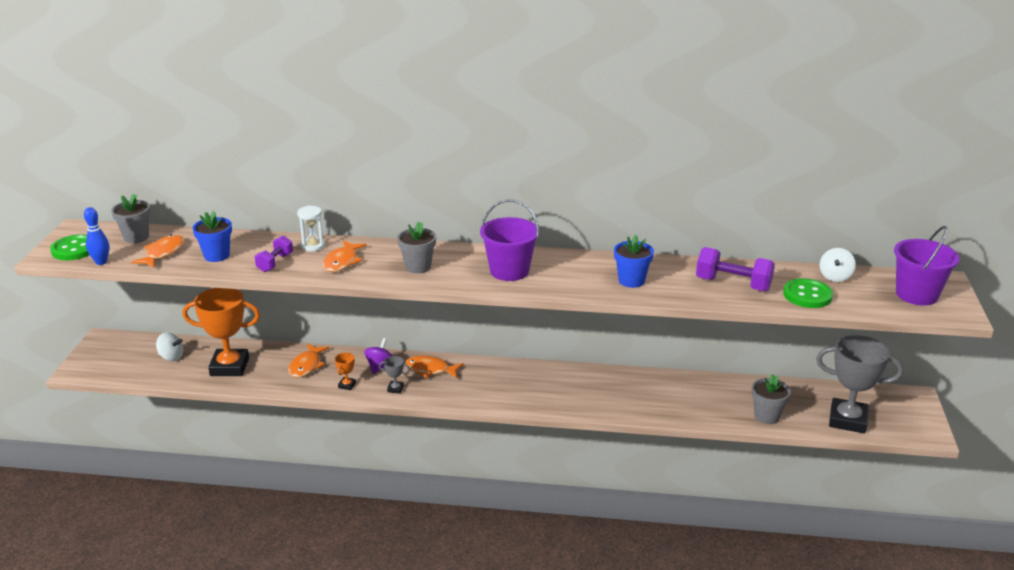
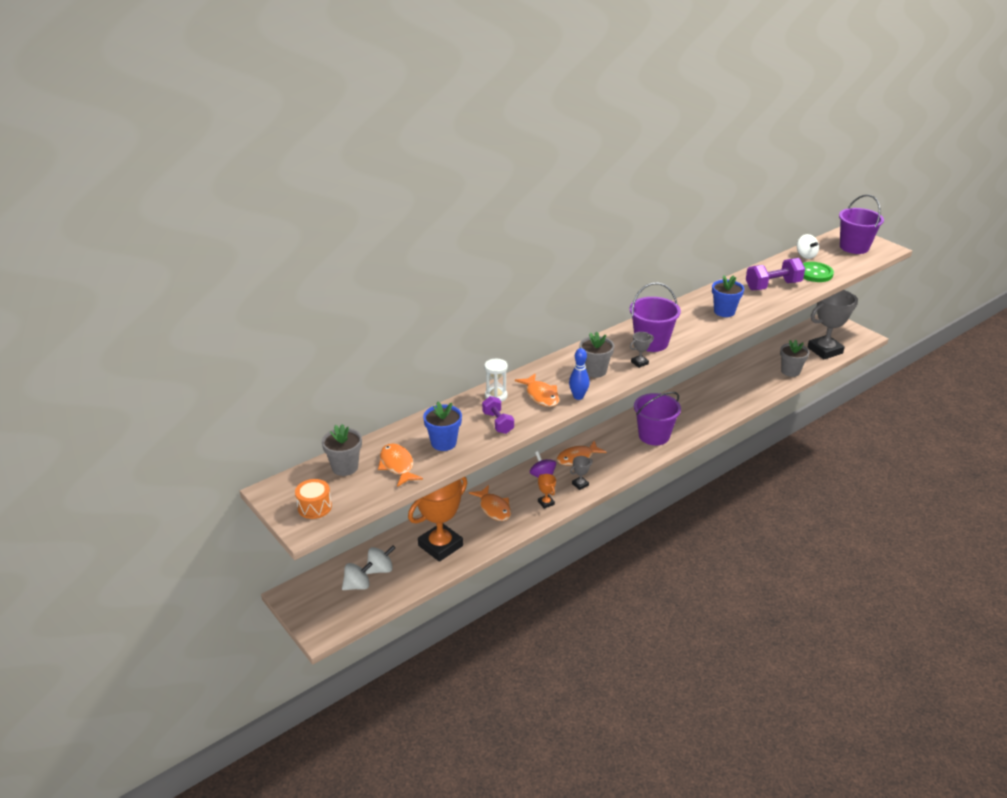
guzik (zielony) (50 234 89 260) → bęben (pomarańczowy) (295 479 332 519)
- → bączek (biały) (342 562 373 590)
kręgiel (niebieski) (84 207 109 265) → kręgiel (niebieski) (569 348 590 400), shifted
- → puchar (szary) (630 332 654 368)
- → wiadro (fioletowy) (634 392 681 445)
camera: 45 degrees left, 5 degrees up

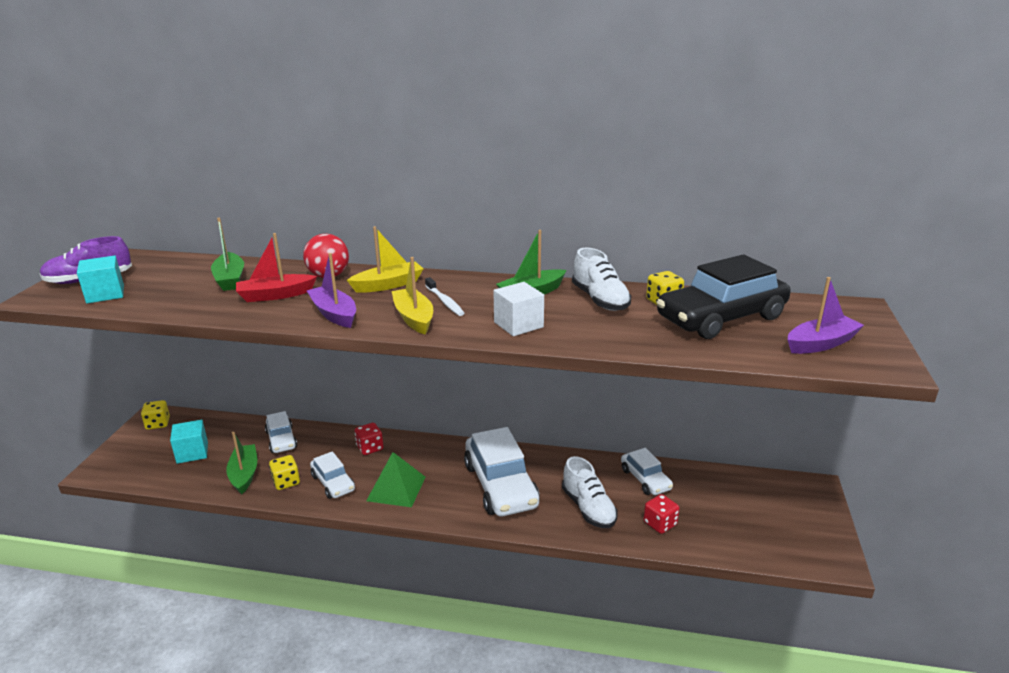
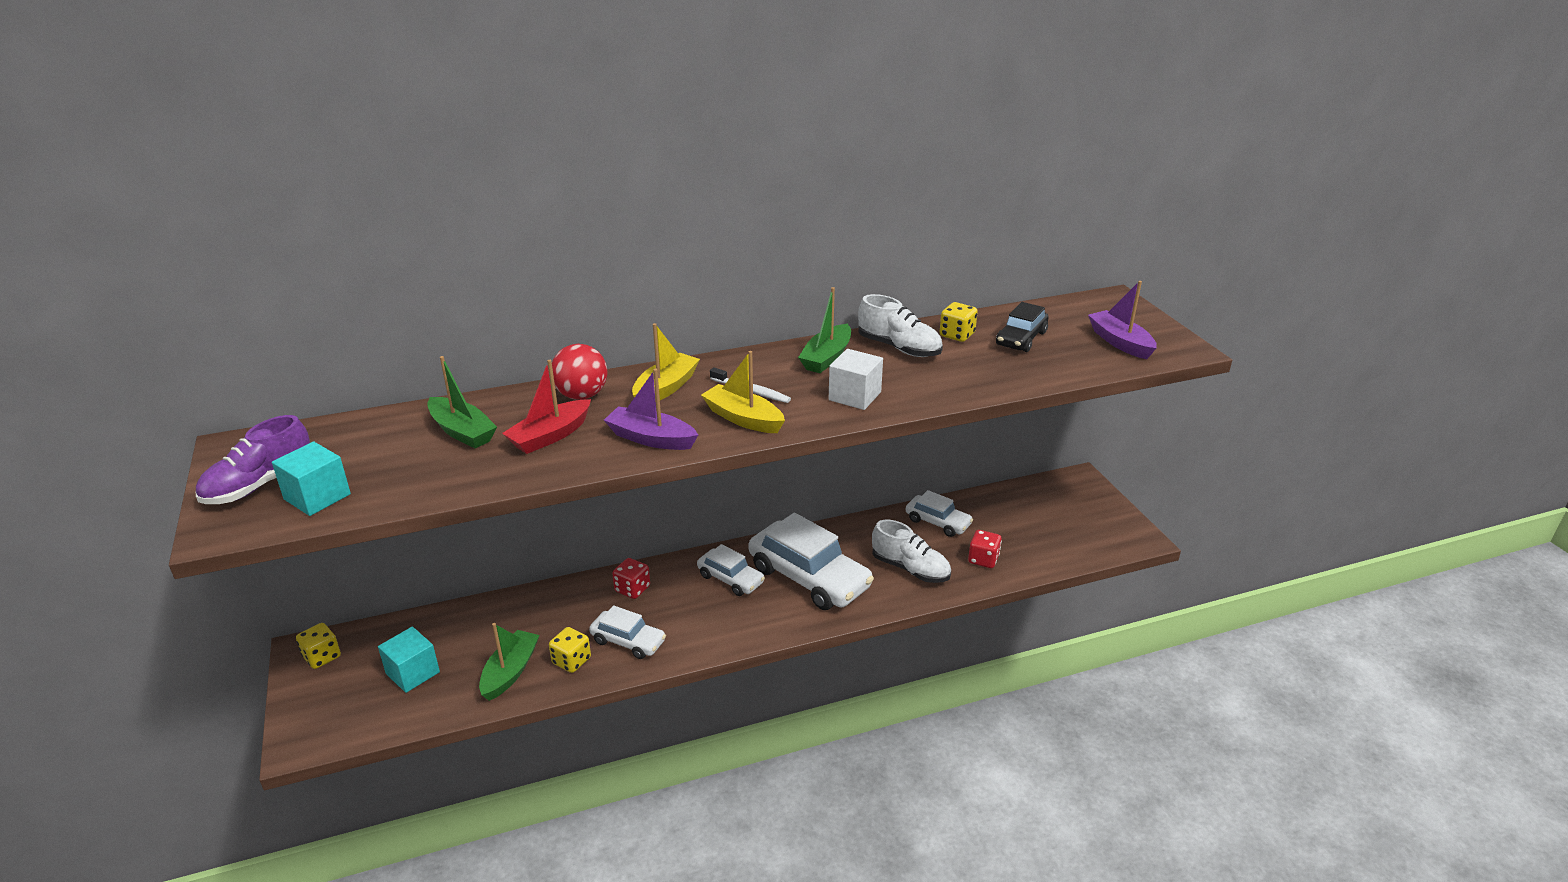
łódka (zielony) (226 432 257 494) → łódka (zielony) (479 623 540 701), 60 degrees clockwise
samochód (biały) (265 411 297 453) → samochód (biały) (697 544 765 596), shifted
samochód (czarny) (657 255 791 339) → samochód (czarny) (996 302 1049 352), x0.54
łódka (fioletowy) (788 277 864 354) → łódka (fioletowy) (1088 281 1157 359), 60 degrees counterclockwise
piramida (zielony) (366 452 426 507) → -
camera: 30 degrees left, 5 degrees up

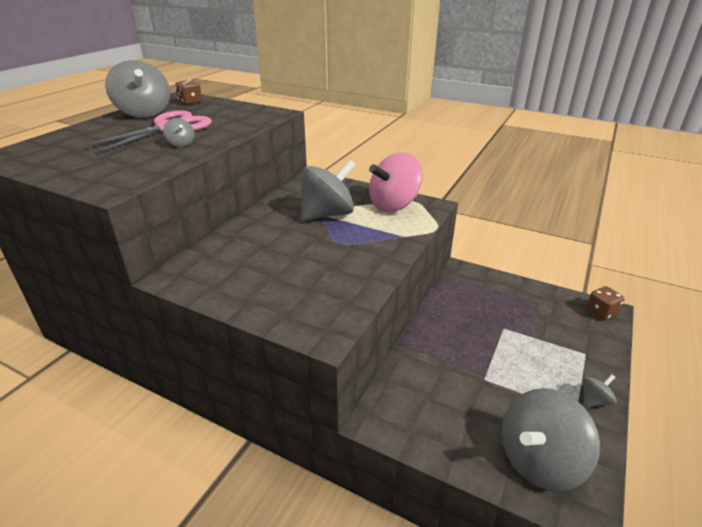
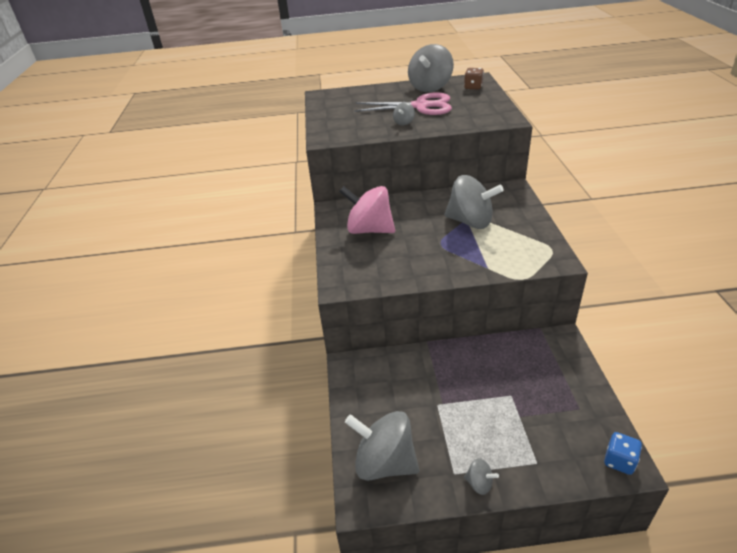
bączek (różowy) (369 153 422 212) → bączek (różowy) (339 186 395 234), shifted
kostka do gry (brązowy) (586 286 625 320) → kostka do gry (niebieski) (604 432 642 475)
camera: 60 degrees right, 5 degrees up

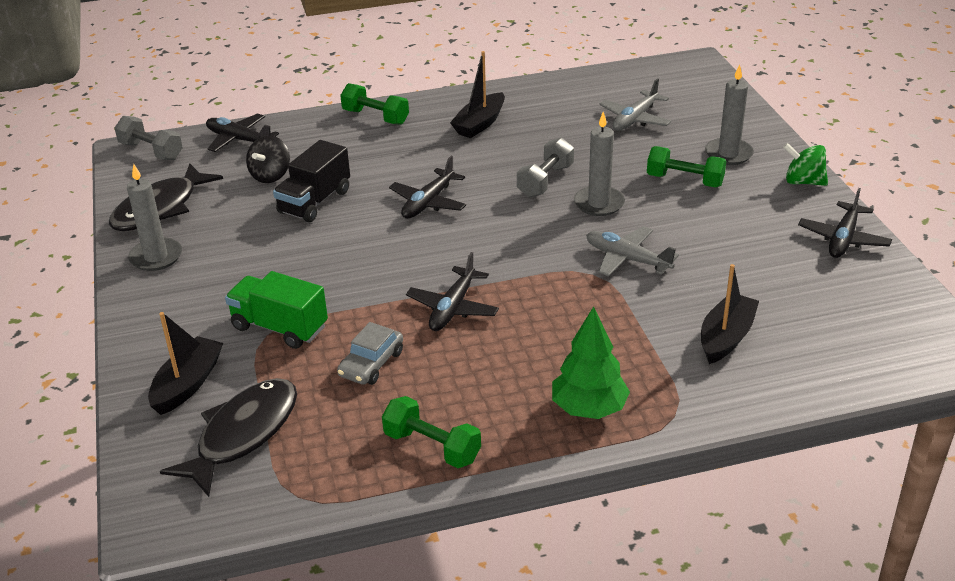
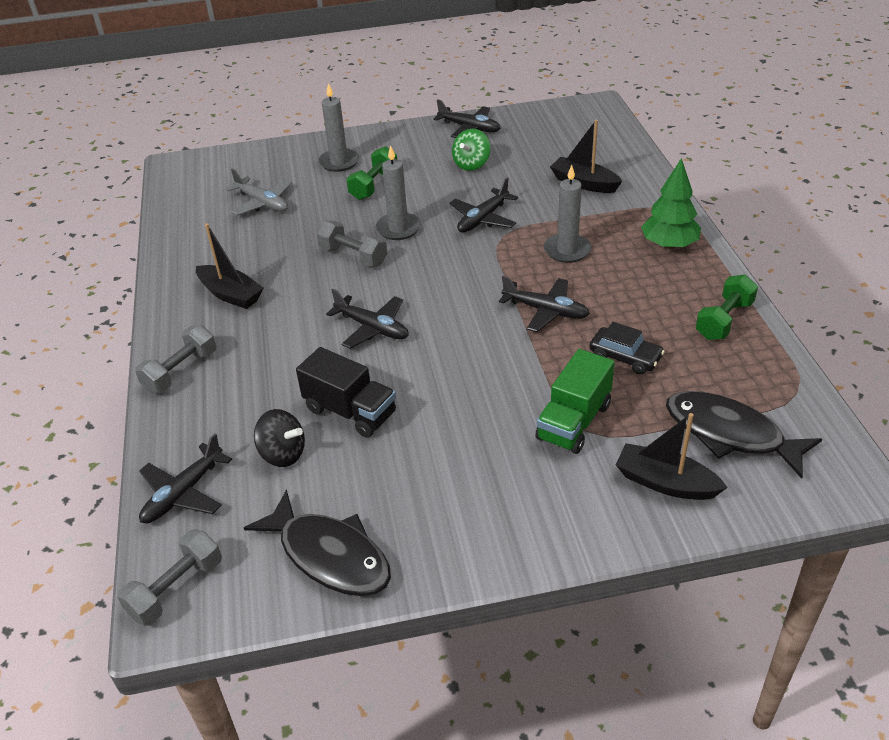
hantel (zielony) (340 83 409 125) → hantel (szary) (135 325 216 393)
samolot (szary) (586 226 679 277) → samolot (czarny) (449 177 518 233)
bączek (zielony) (783 143 828 186) → bączek (zielony) (452 129 490 171), shifted
świeca (szary) (127 164 182 271) → świeca (szary) (544 165 591 263), shifted
samochód (szary) (337 322 403 385) → samochód (czarny) (589 322 665 374)
camera: 85 degrees left, 5 degrees up

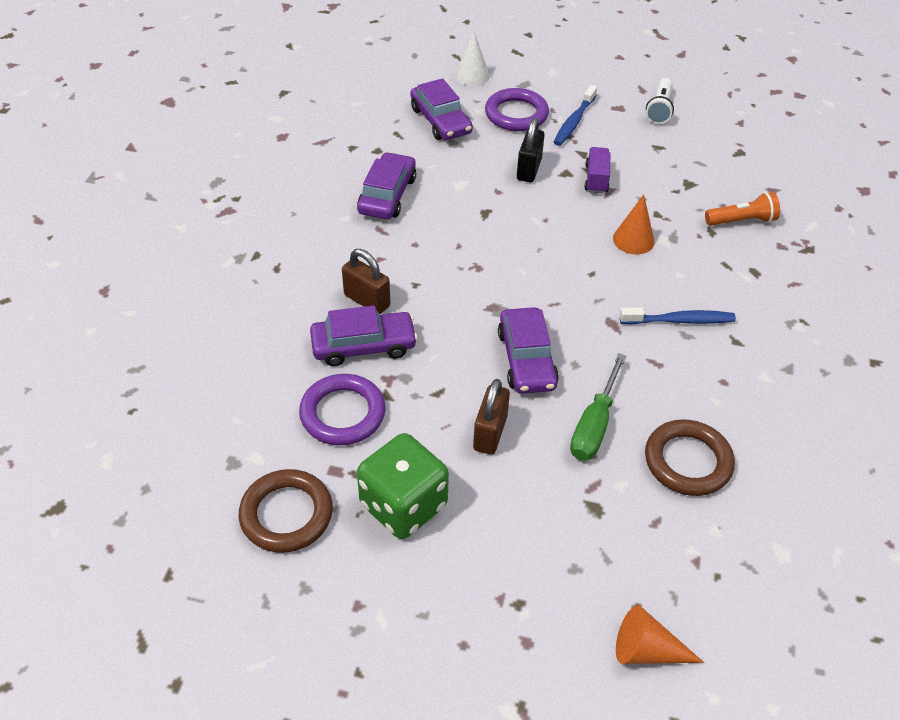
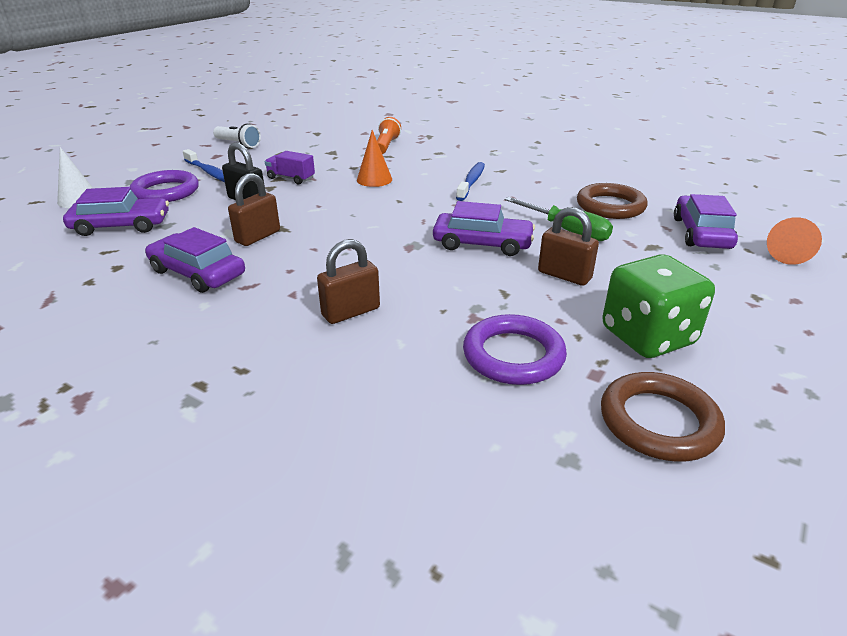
- → kłódka (brązowy) (228 173 280 246)
samochód (fioletowy) (310 305 418 366) → samochód (fioletowy) (674 194 738 249), shifted
camera: 70 degrees left, 15 degrees down

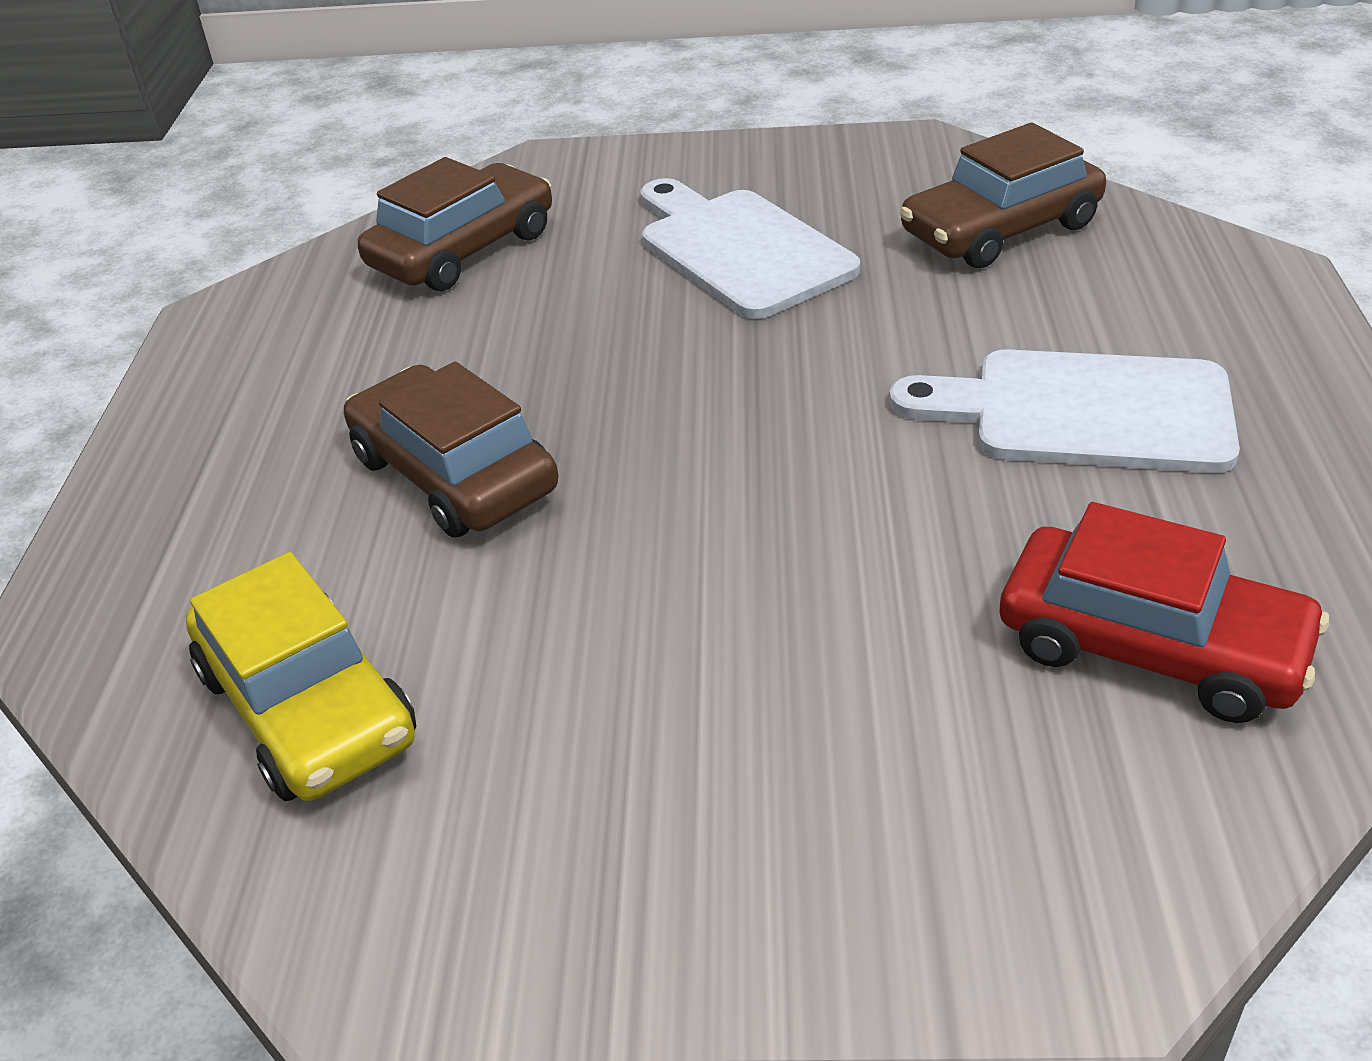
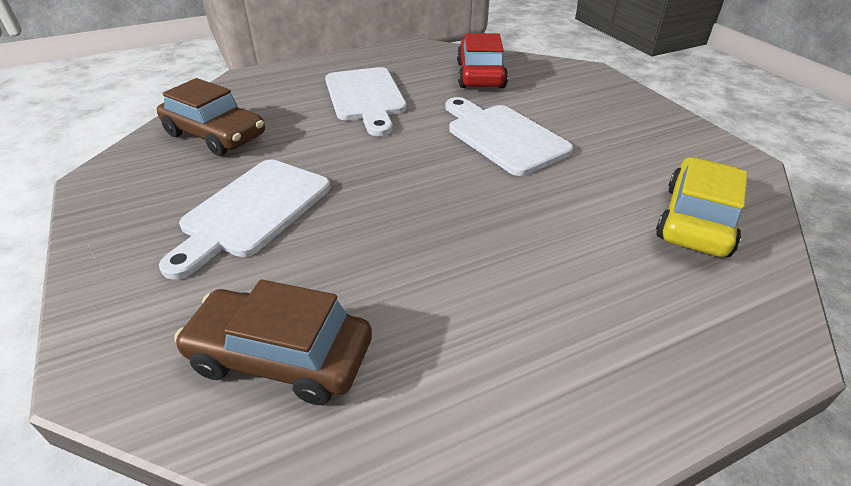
- → deska do krojenia (biały) (446 97 573 176)
samochód (brązowy) (344 362 558 537) → -
camera: 120 degrees left, 0 degrees up

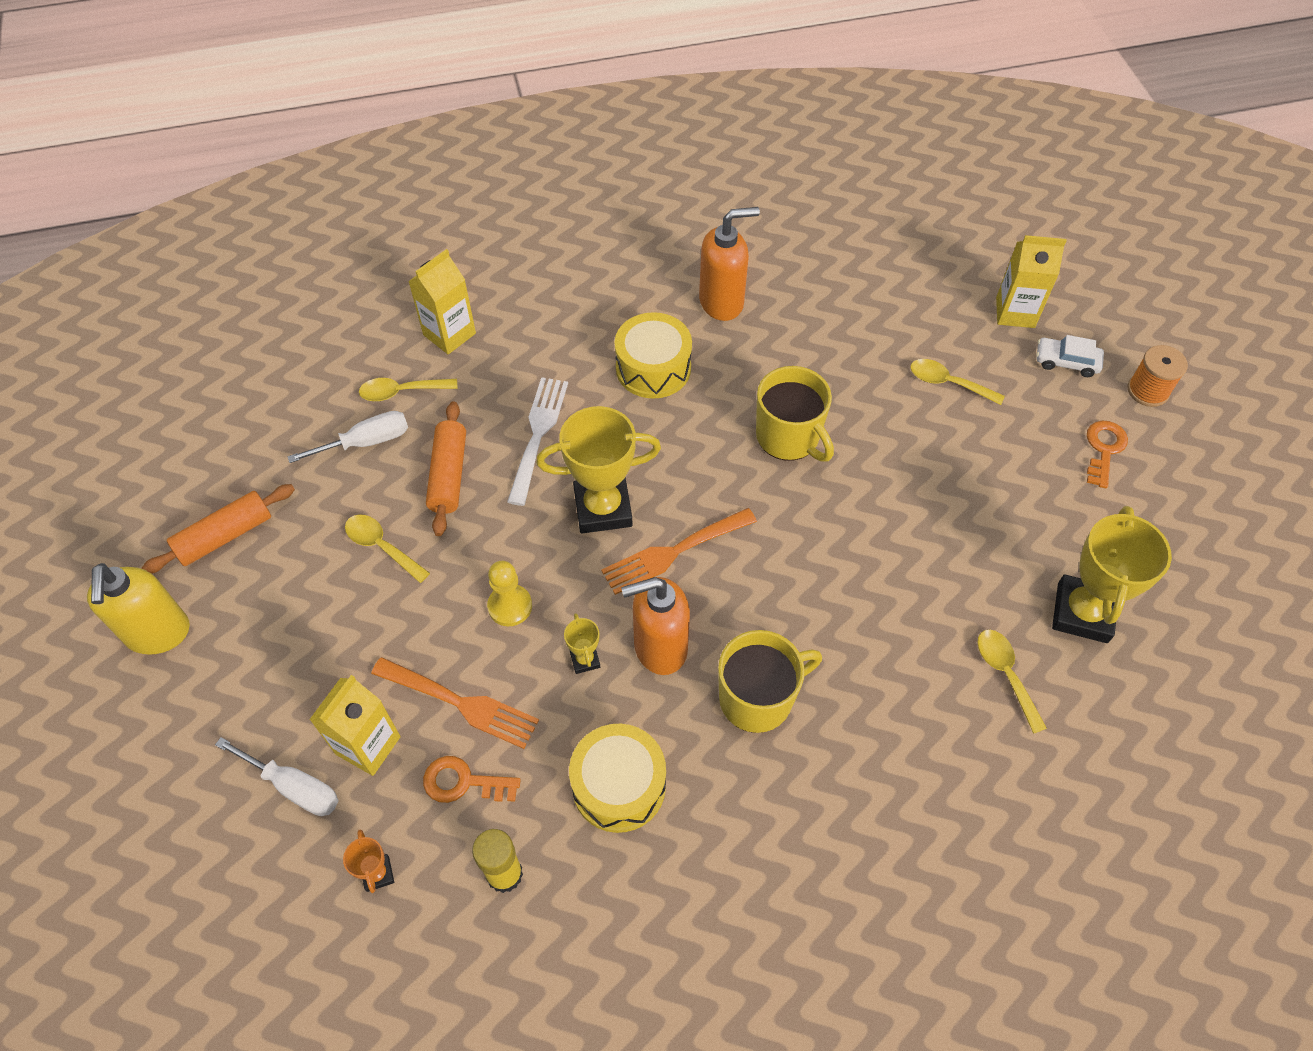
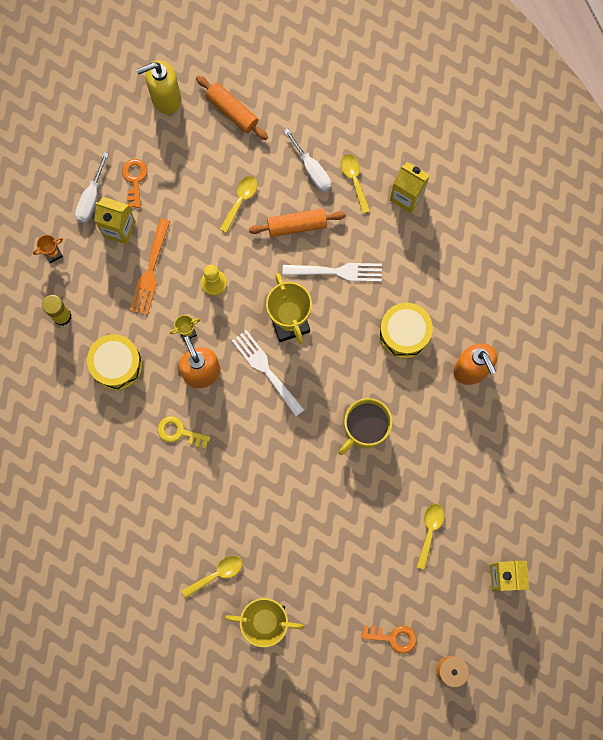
klucz (pomarańczowy) (423 756 521 803) → klucz (pomarańczowy) (122 159 147 208), shifted
kubek (żółty) (718 630 822 733) → klucz (żółty) (158 416 210 449)
widelec (pomarańczowy) (601 508 757 595) → widelec (biały) (232 330 305 417)
samochód (biały) (1036 335 1104 377) → -
camera: 80 degrees right, 20 degrees up

